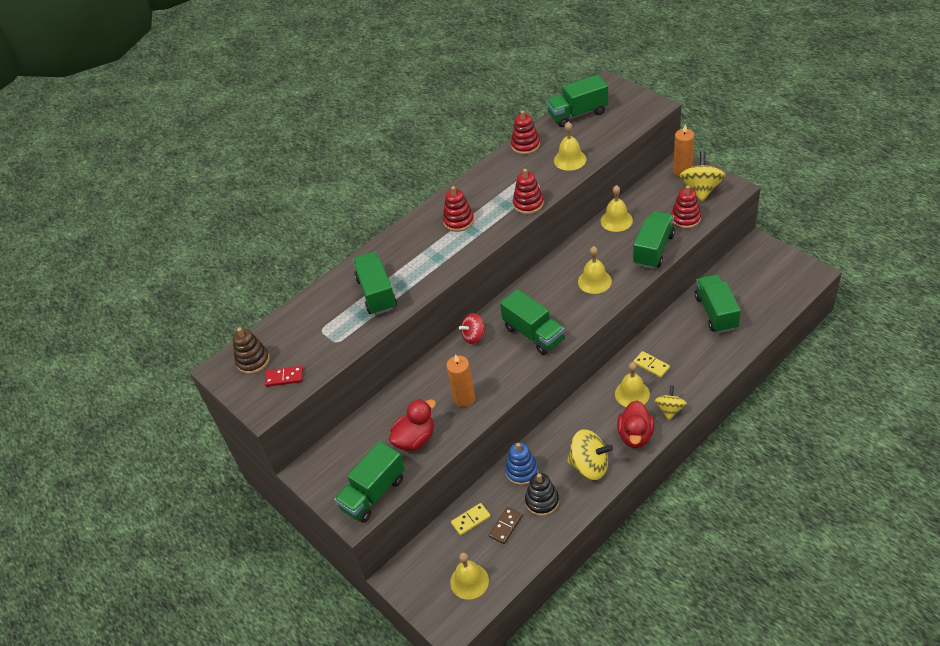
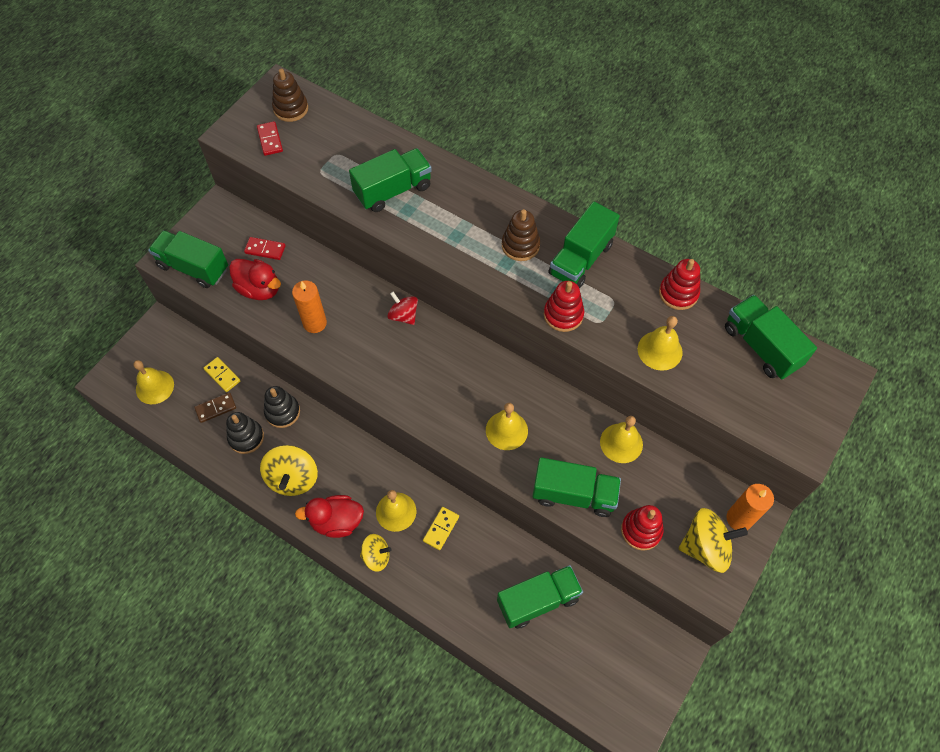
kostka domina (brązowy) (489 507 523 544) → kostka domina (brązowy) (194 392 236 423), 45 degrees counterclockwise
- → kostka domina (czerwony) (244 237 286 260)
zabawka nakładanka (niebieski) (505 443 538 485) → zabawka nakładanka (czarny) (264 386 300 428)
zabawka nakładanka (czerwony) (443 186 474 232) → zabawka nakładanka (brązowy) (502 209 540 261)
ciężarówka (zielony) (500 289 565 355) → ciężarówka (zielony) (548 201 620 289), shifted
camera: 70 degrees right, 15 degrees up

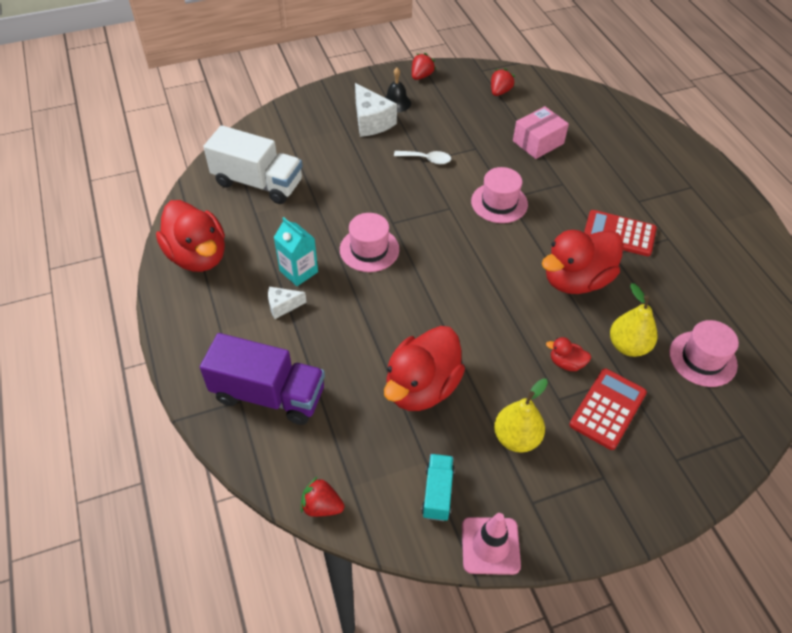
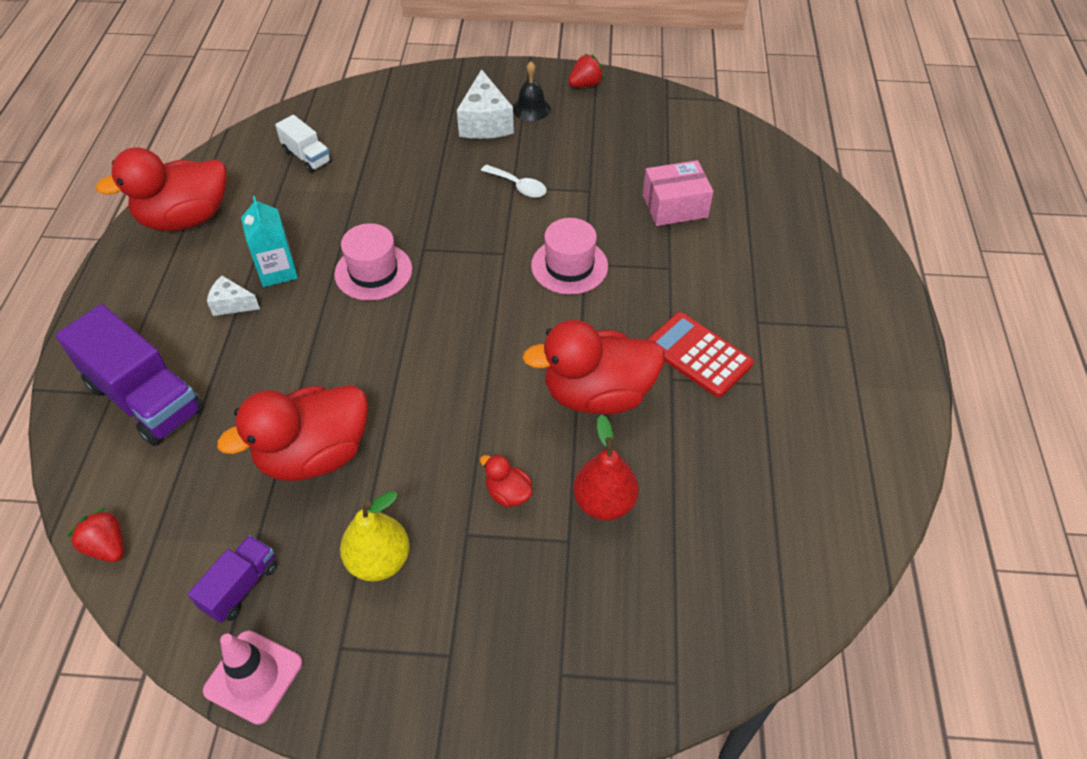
kaczka (czerwony) (156 200 225 272) → kaczka (czerwony) (96 147 227 231), 75 degrees clockwise
ciężarówka (turkusowy) (421 454 455 521) → ciężarówka (fioletowy) (188 535 277 623)
ciężarówka (biały) (204 125 302 204) → ciężarówka (biały) (275 115 332 173), x0.52
gruszka (żółty) (610 283 658 357) → gruszka (czerwony) (573 415 639 520)
truskawka (czerwony) (491 68 515 96) → -
kalkulator (czerwony) (569 369 647 450) → -
kapelusz (różowy) (669 320 739 387) → -
camera: 25 degrees right, 0 degrees up

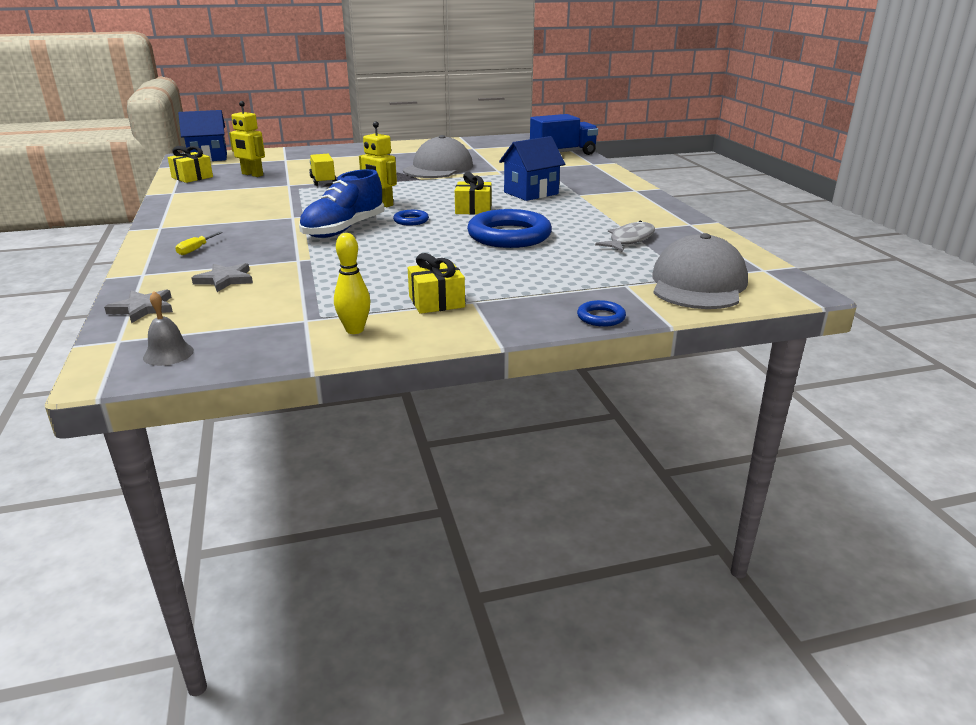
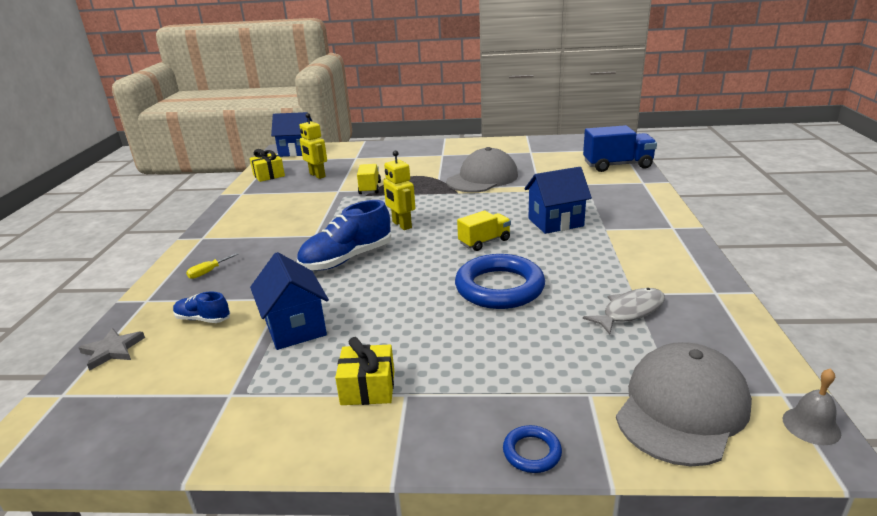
gwiazda (szary) (192 263 253 292) → but (niebieski) (173 291 230 323)
- → domek (niebieski) (250 252 329 350)
prezent (żółty) (455 172 492 215) → ciężarówka (żółty) (457 210 511 251)
dzwonek (szary) (143 291 194 366) → dzwonek (szary) (783 368 841 445), shifted
kręgiel (żółty) (334 233 370 334) → -
pierścień (niebieski) (393 210 429 226) → -
camera: 20 degrees right, 0 degrees up

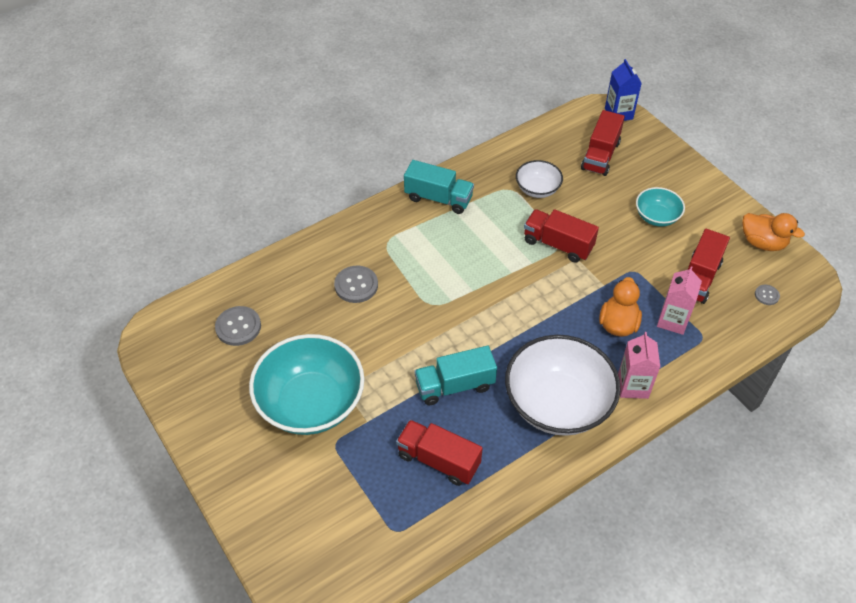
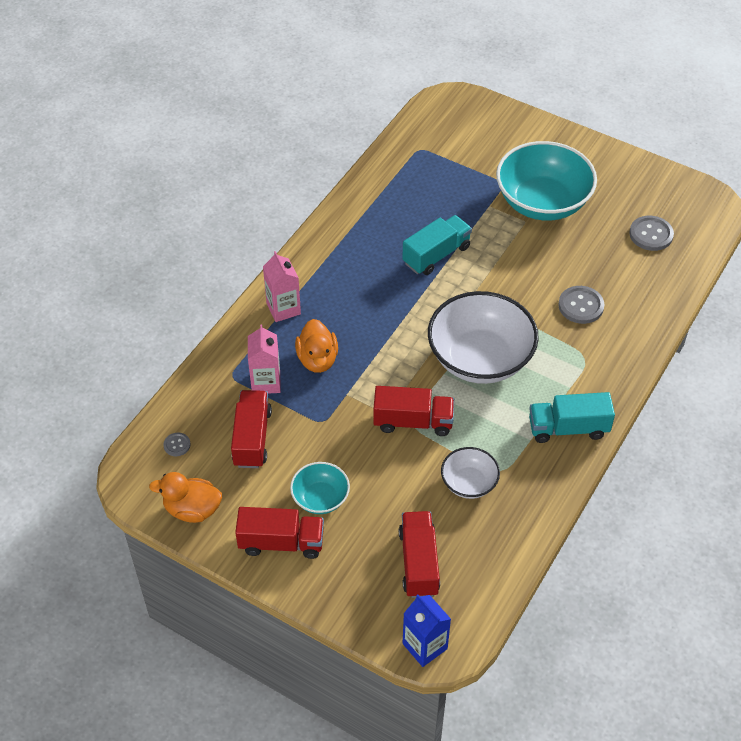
ciężarówka (czerwony) (396 420 483 486) → ciężarówka (czerwony) (235 507 324 559), shifted
miska (biały) (505 335 621 436) → miska (biały) (428 291 539 384), shifted
camera: 155 degrees right, 0 degrees up

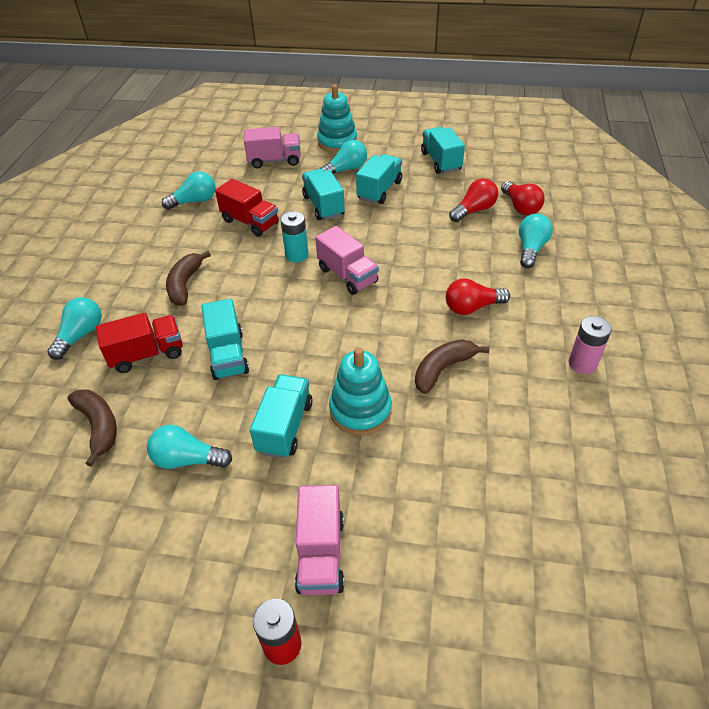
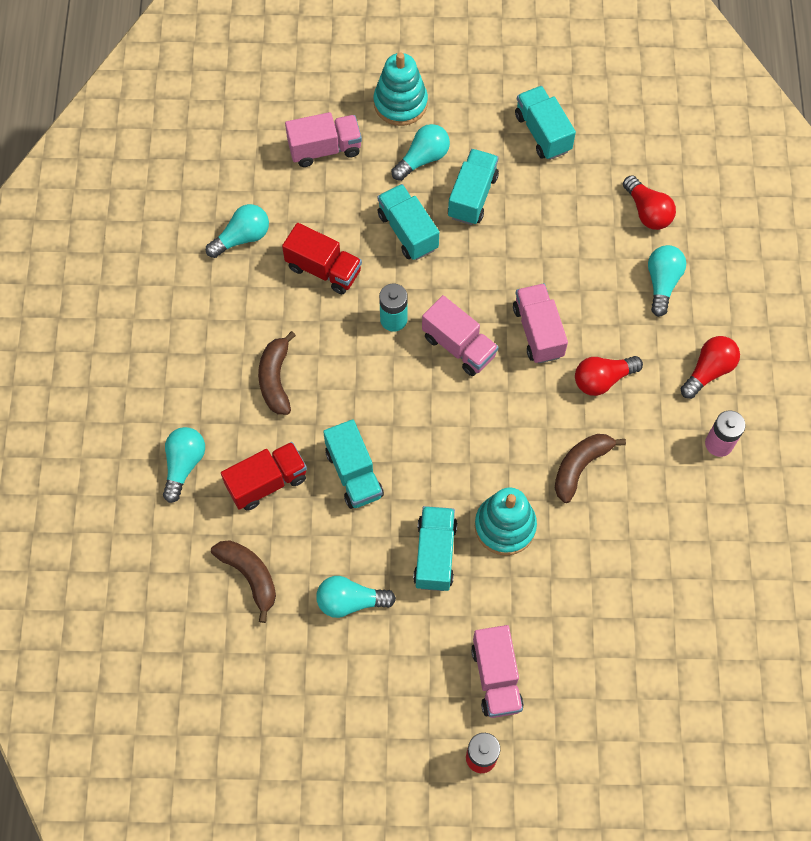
- → ciężarówka (różowy) (513 283 568 364)
żarówka (czerwony) (449 178 498 222) → żarówka (czerwony) (681 336 740 399), shifted
camera: 10 degrees left, 20 degrees up

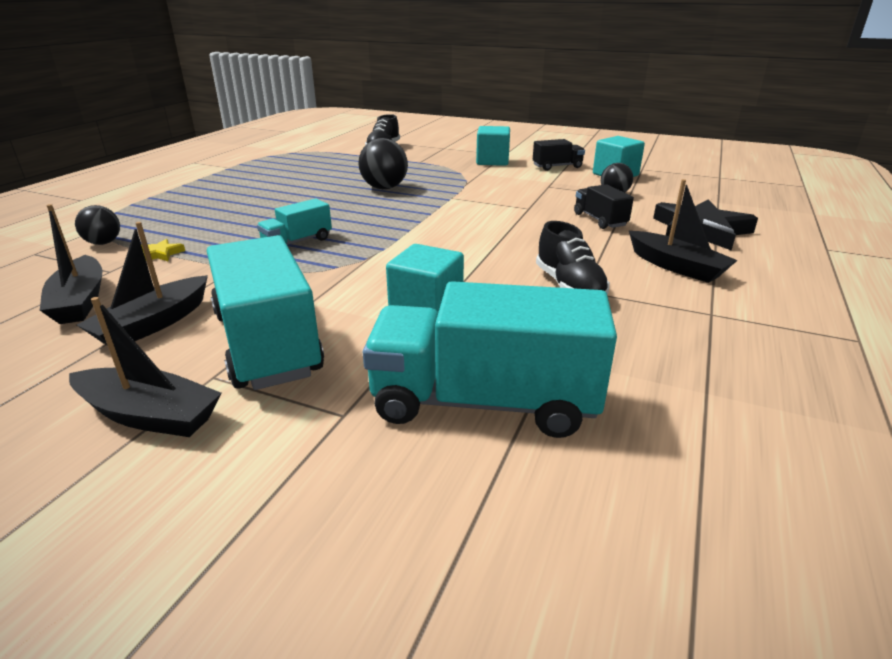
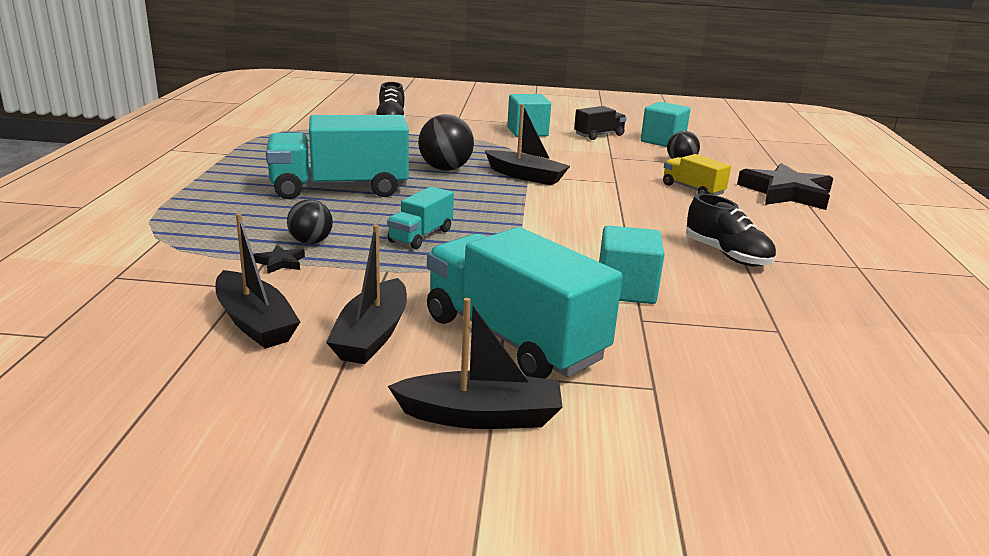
gwiazda (żółty) (141 239 185 261) → gwiazda (czarny) (253 245 305 274)
ciężarówka (turkusowy) (363 281 617 438) → ciężarówka (turkusowy) (266 115 409 199), shifted
piłka (czarny) (75 205 120 245) → piłka (czarny) (287 199 333 244), shifted
łódka (czarny) (629 179 738 283) → łódka (czarny) (485 104 570 185), shifted
ciężarówka (czarny) (574 184 634 229) → ciężarówka (żółty) (663 154 731 196)
camera: 20 degrees left, 5 degrees down

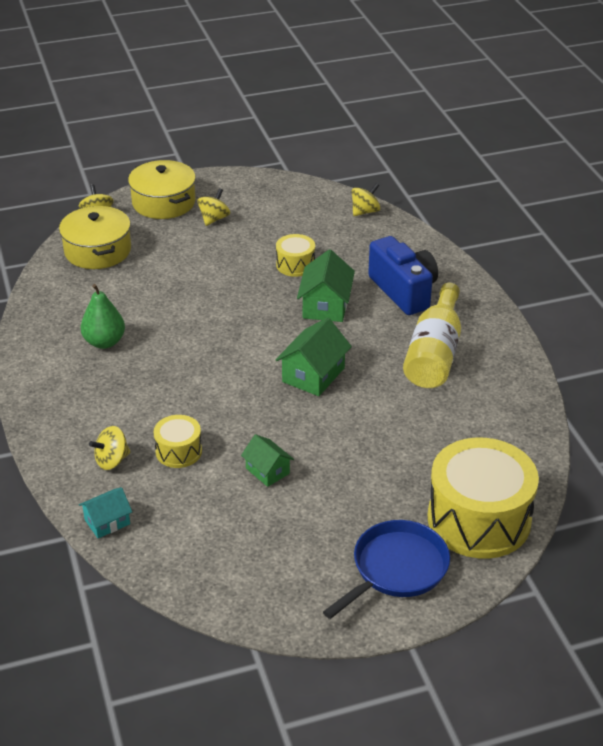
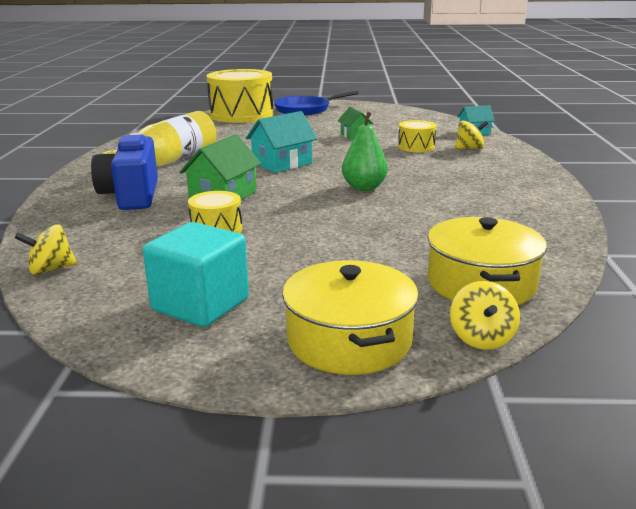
- → sześcian (turkusowy) (143 222 249 327)
domek (zielony) (275 317 352 396) → domek (turkusowy) (246 111 317 173)
gruszka (zielony) (80 284 125 349) → gruszka (zielony) (342 112 388 191), shifted
bączek (żółty) (197 188 230 226) → -
camera: 160 degrees left, 15 degrees down

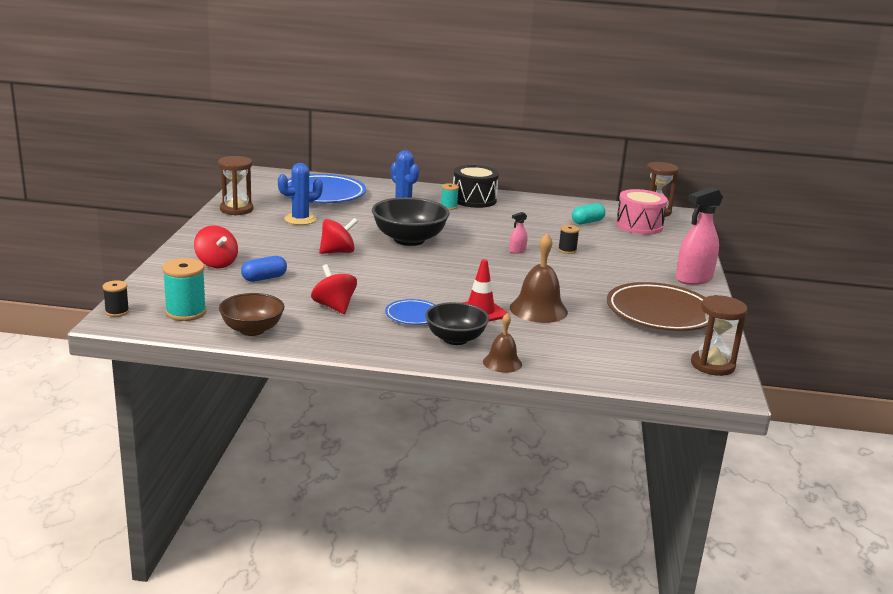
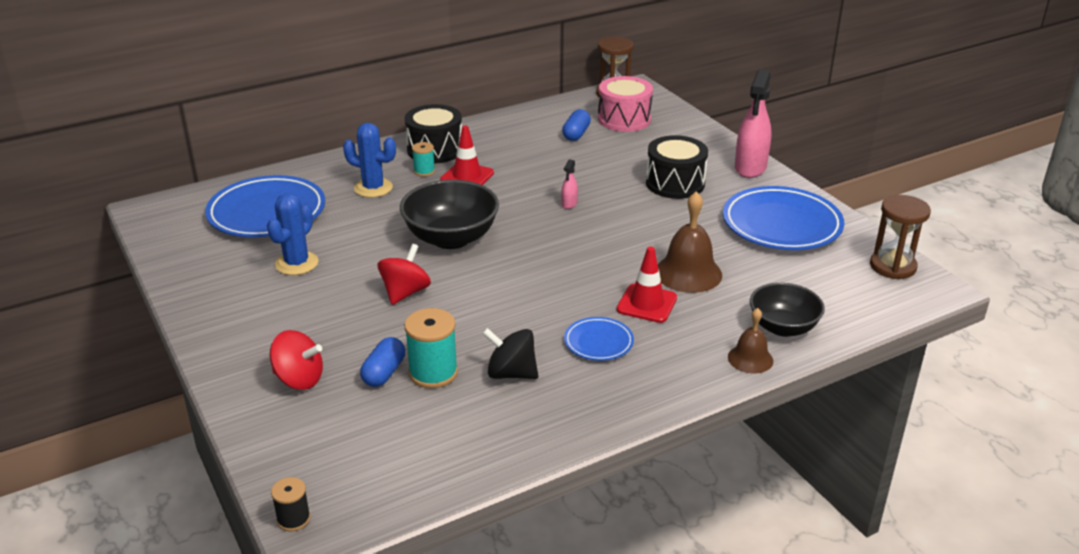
szpulka (turkusowy) (162 258 207 321) → szpulka (turkusowy) (404 308 458 388), shifted
- → pachołek (czerwony) (440 126 494 185)
bączek (czerwony) (311 264 357 314) → bączek (czarny) (482 328 538 379)
kapsułka (turkusowy) (572 203 606 224) → kapsułka (niebieski) (562 109 591 141)
- → bęben (czarny) (646 135 708 199)
talerz (brązowy) (607 282 708 331) → talerz (niebieski) (723 186 844 250)
miska (czarny) (425 302 489 345) → miska (czarny) (750 283 825 337), shifted
klepsydra (brązowy) (218 156 253 215) → -
miska (brązowy) (219 293 285 336) → -
szpulka (czarny) (558 225 580 254) → -
camera: 35 degrees left, 10 degrees up

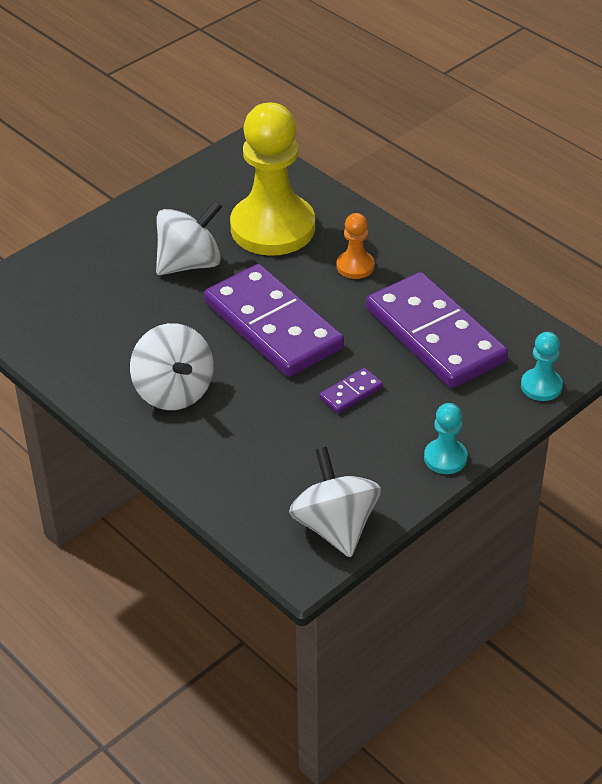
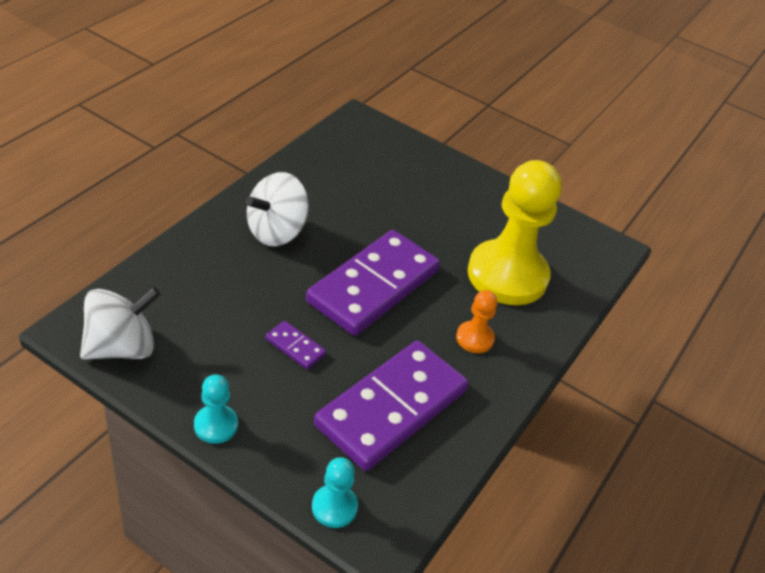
bączek (biały) (156 200 222 275) → -
camera: 70 degrees right, 0 degrees up

